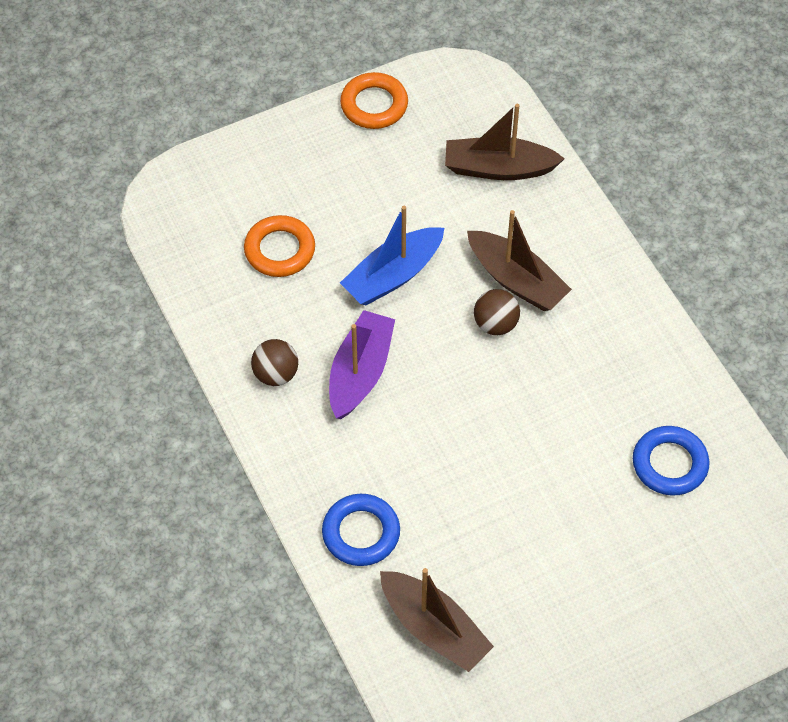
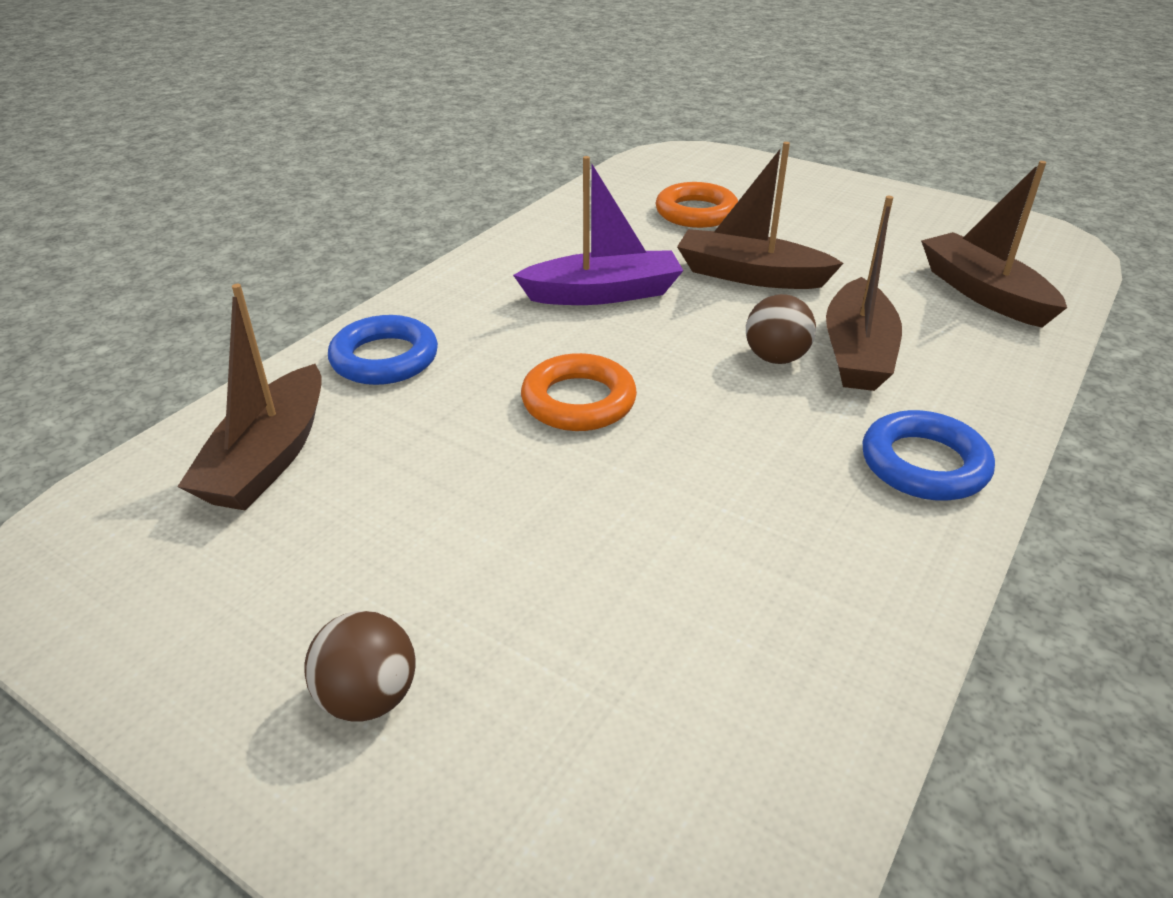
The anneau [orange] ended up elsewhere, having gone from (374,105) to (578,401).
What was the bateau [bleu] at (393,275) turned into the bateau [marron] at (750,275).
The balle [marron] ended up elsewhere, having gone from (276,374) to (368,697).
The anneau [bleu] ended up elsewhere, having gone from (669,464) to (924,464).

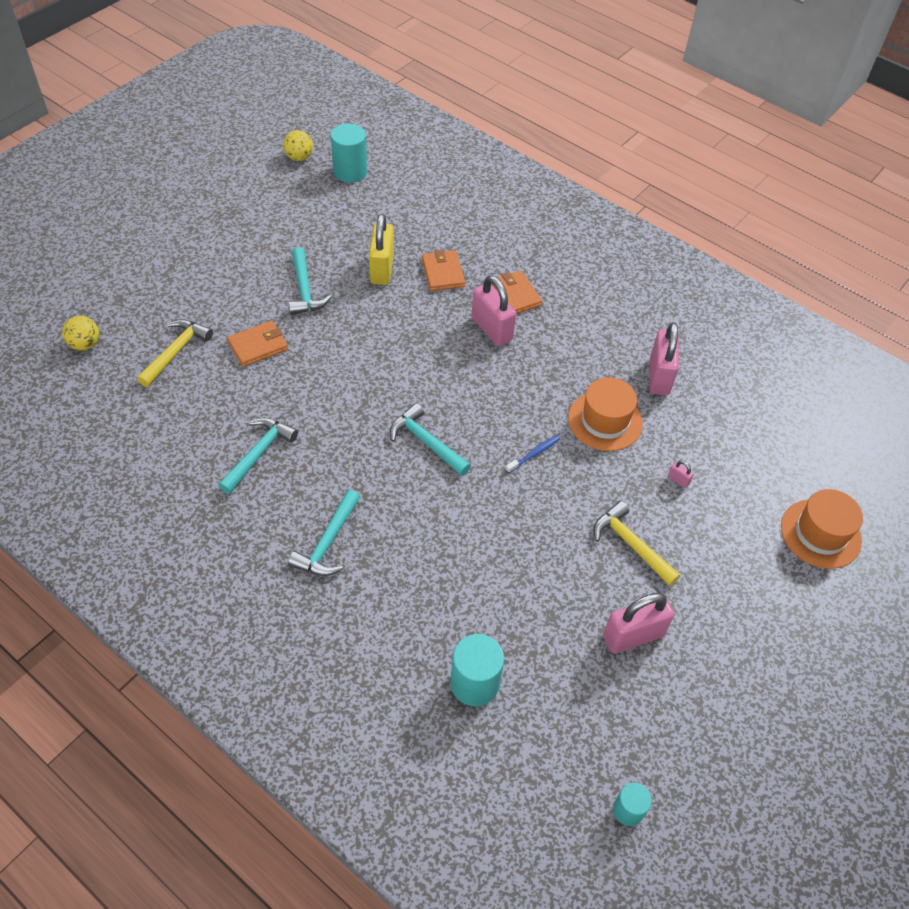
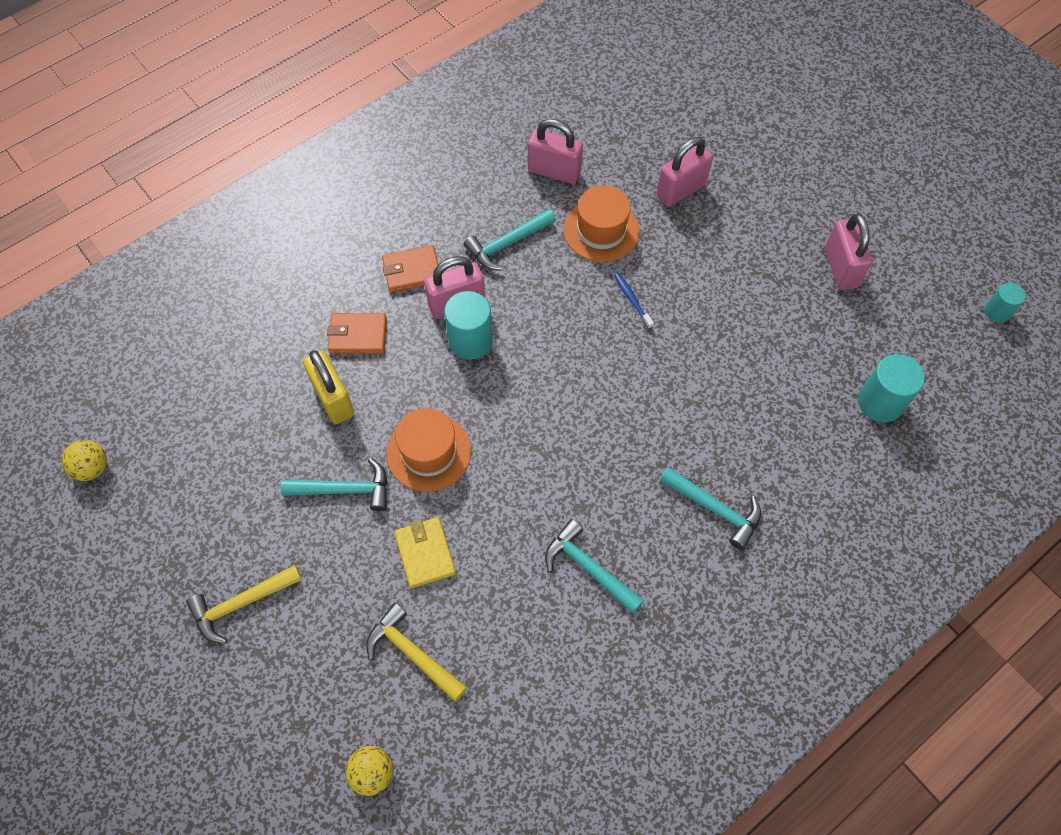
The cylindre [turquoise] ended up elsewhere, having gone from (350,172) to (470,340).
The cadenas [jaune] at (382,269) ended up facing another way, 45 degrees clockwise from before.
What was the portefeuille [orange] at (258,346) turned into the portefeuille [jaune] at (425,553).
The marteau [turquoise] ended up elsewhere, having gone from (426,442) to (507,244).
The size of the cadenas [rose] at (678,480) changed by a factor of 2.45.
The chapeau [orange] ended up elsewhere, having gone from (820,533) to (429,452).
The marteau [jaune] ended up elsewhere, having gone from (631,544) to (241,604).

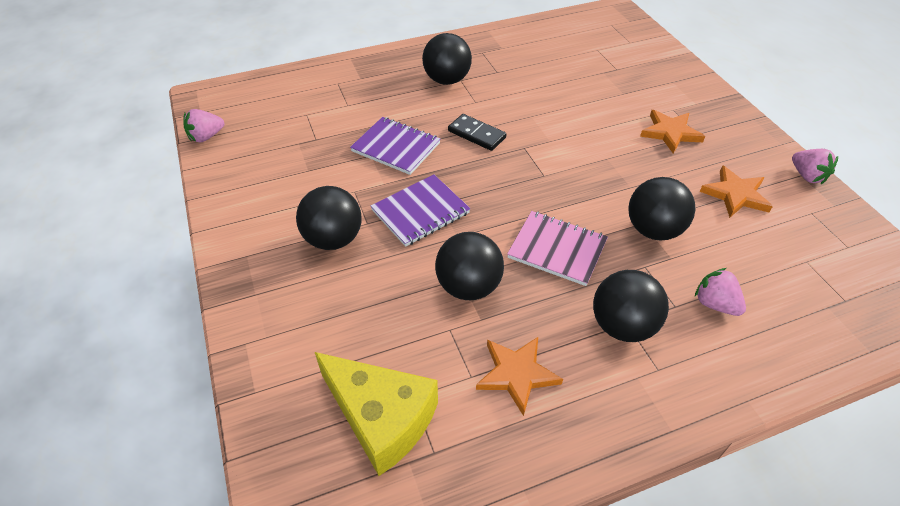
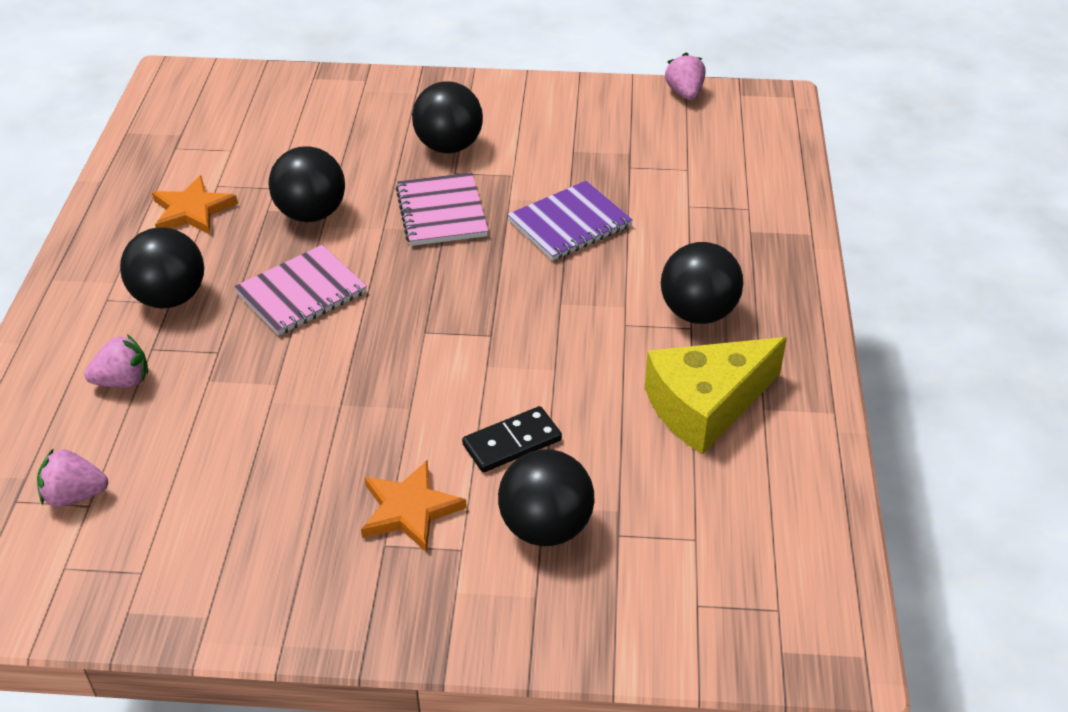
The domino [noir] ended up elsewhere, having gone from (476,134) to (512,442).
The fraise [rose] ended up elsewhere, having gone from (807,176) to (75,495).
The second view lost the étoile [orange] at (735,195).
What was the carnet [violet] at (420,212) turned into the carnet [rose] at (441,212).
The balle [noir] ended up elsewhere, having gone from (653,230) to (545,527).
The fromage [jaune] ended up elsewhere, having gone from (381,418) to (705,405).

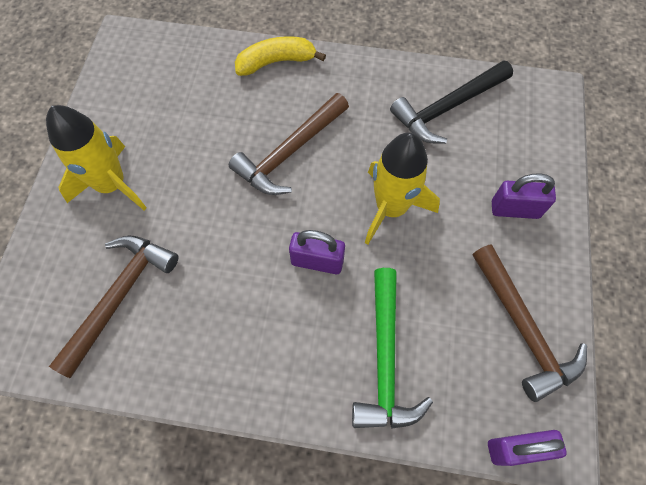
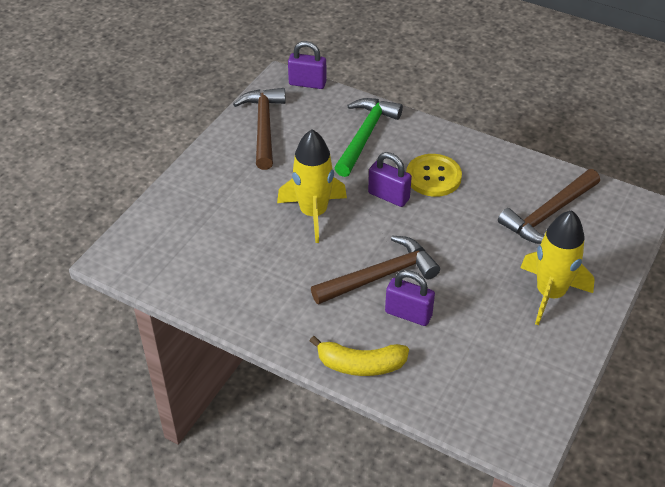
The second view lost the marteau [noir] at (448,108).
The cadenas [violet] ended up elsewhere, having gone from (515,209) to (408,314).
The second view gained the bouton [jaune] at (433,177).

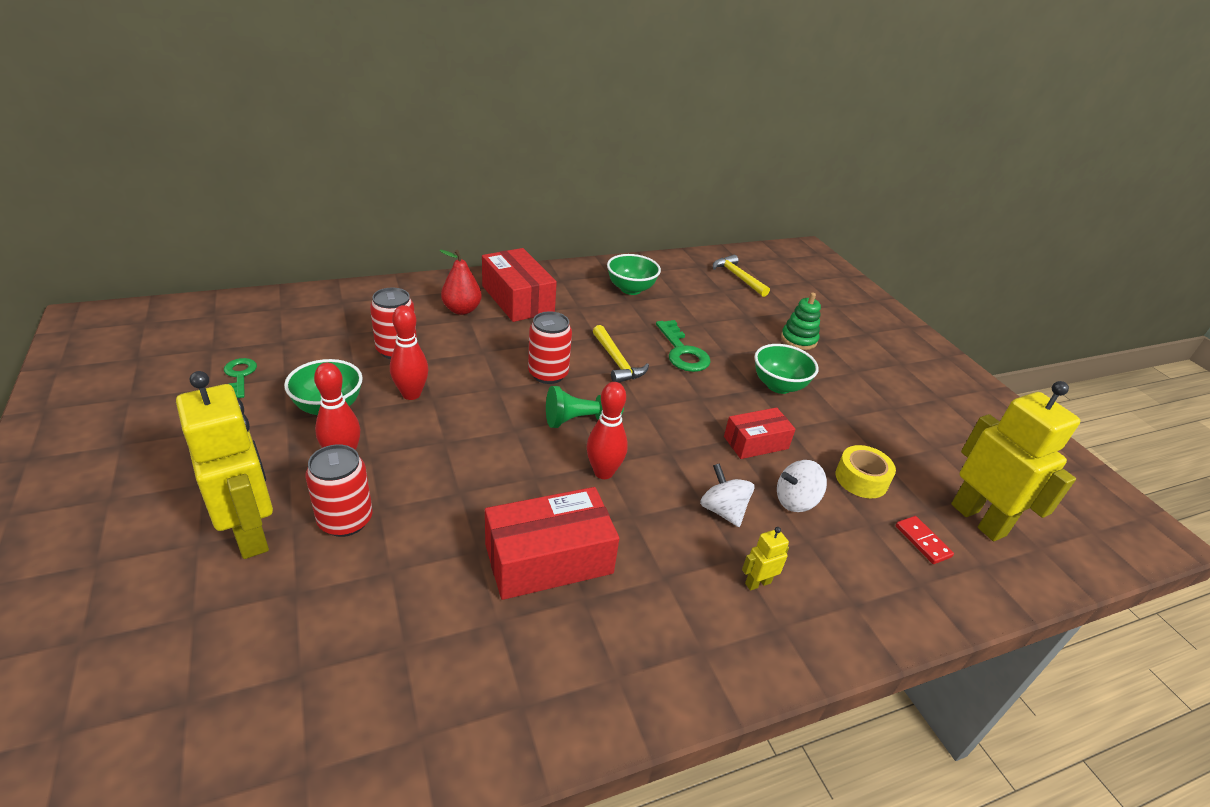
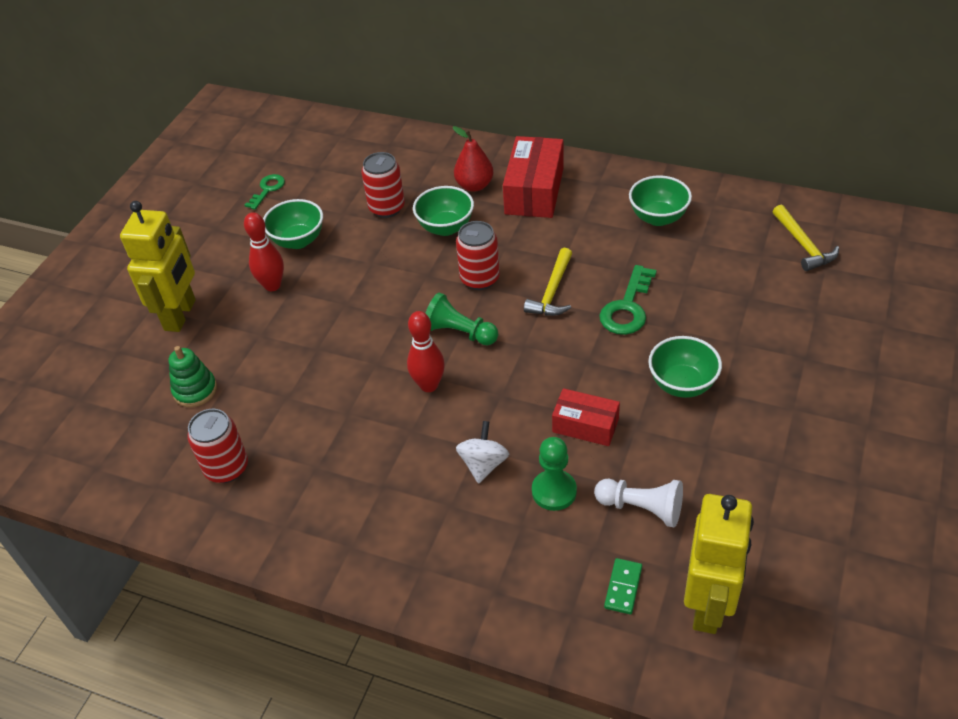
The marteau [jaune] at (738,277) ended up facing another way, 150 degrees clockwise from before.
The jouet à empiler [vert] ended up elsewhere, having gone from (798,340) to (195,390).
The second view lost the quille [rouge] at (411,394).
The canette [rouge] ended up elsewhere, having gone from (345,520) to (226,468).
Where the ruban adhésif [jaune] stood at (861,479), the pion [blanc] came to stand at (641,508).
Where the toupie [blanc] stood at (795,501), the pion [vert] came to stand at (554,491).
The second view lost the boîte [rouge] at (549,559).
What was the domino [rouge] at (922,541) turned into the domino [vert] at (623,587).
The second view lost the robot [jaune] at (757,583).
The second view gained the bol [vert] at (445,227).

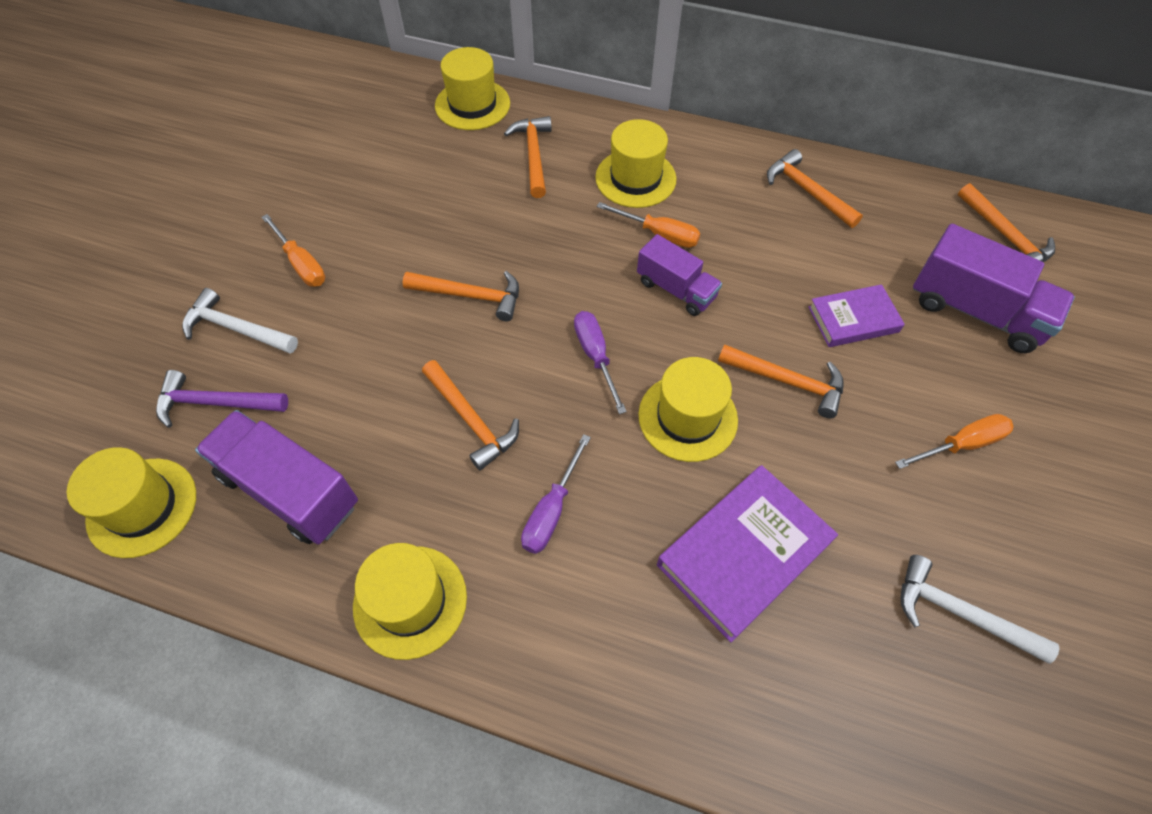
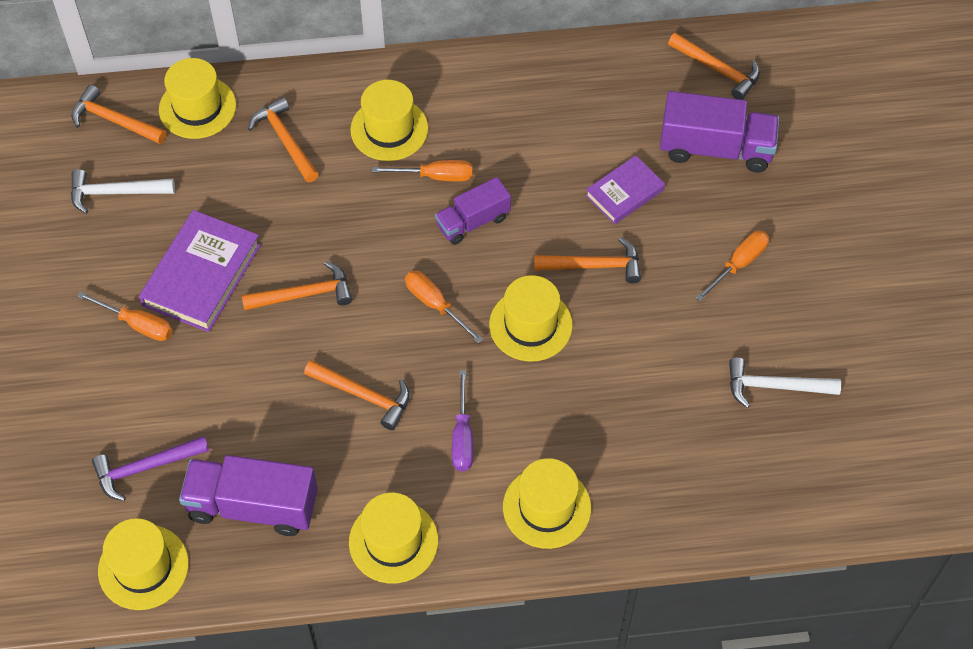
The marteau [orange] ended up elsewhere, having gone from (807,191) to (114,120).
The camion [violet] at (676,289) ended up facing another way, 135 degrees clockwise from before.
The marteau [blanc] ended up elsewhere, having gone from (236,328) to (115,192).
What was the tournevis [violet] at (595,356) turned into the tournevis [orange] at (435,305).
The livre [violet] ended up elsewhere, having gone from (744,554) to (202,275).
The second view gained the chapeau [jaune] at (547,507).

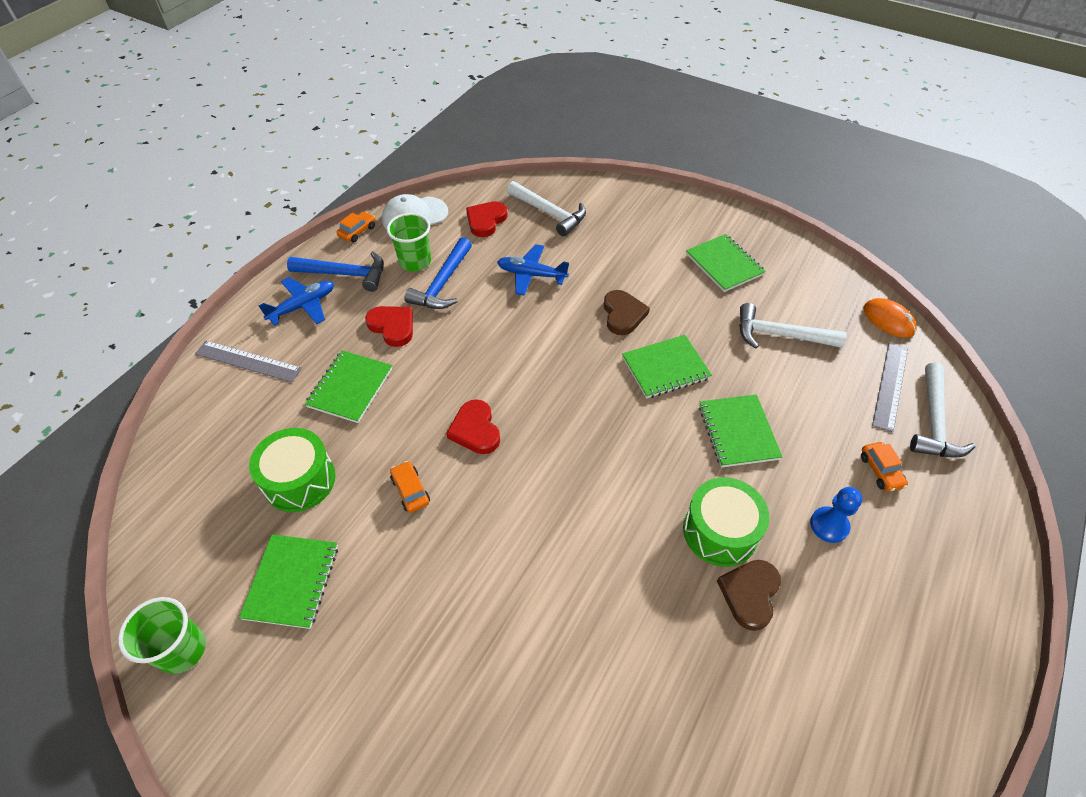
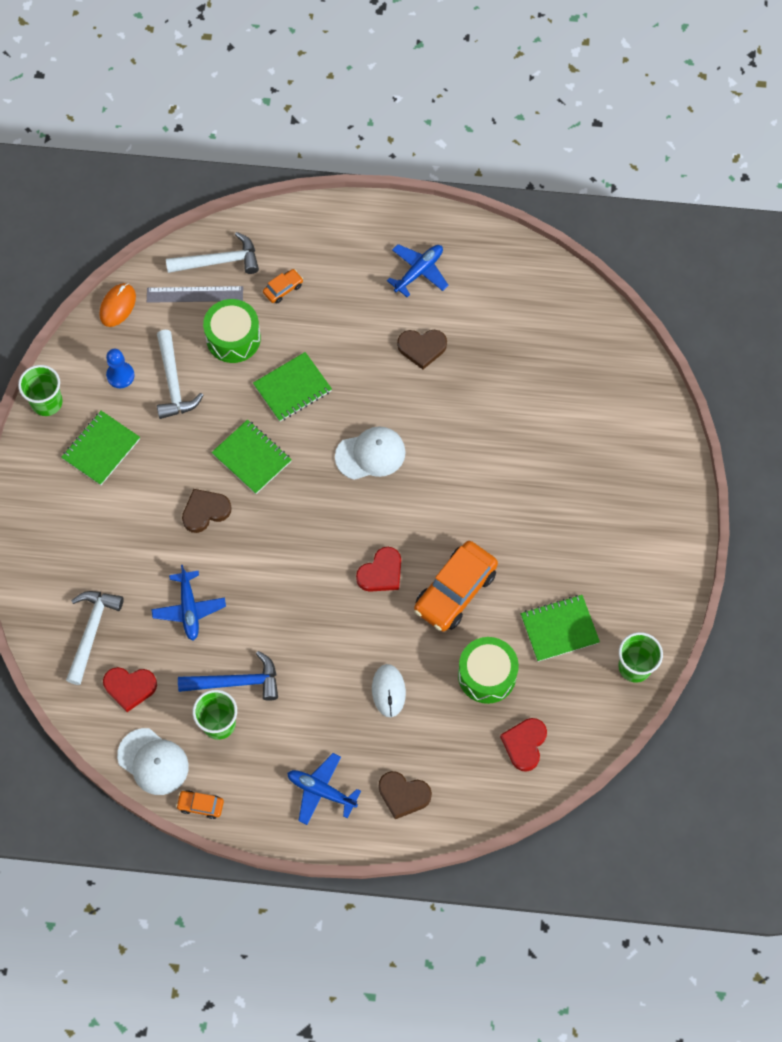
The second view lost the marteau [bleu] at (345,274).
The cœur [rouge] ended up elsewhere, having gone from (392,327) to (524,744).
Where the règle [gris] stood at (248,361), the cœur [marron] came to stand at (403,795).
Where the carnet [vert] stood at (350,388), the souris [blanc] came to stand at (388,691).
The size of the voiture [orange] at (410,490) changed by a factor of 2.18.
The tambour [vert] ended up elsewhere, having gone from (720,531) to (233,338).
The pion [bleu] ended up elsewhere, having gone from (829,525) to (120,375).
The second view gained the avion [bleu] at (419,272).
The second view gained the gobelet [vert] at (47,402).
The second view gained the casquette [blanc] at (370,454).

